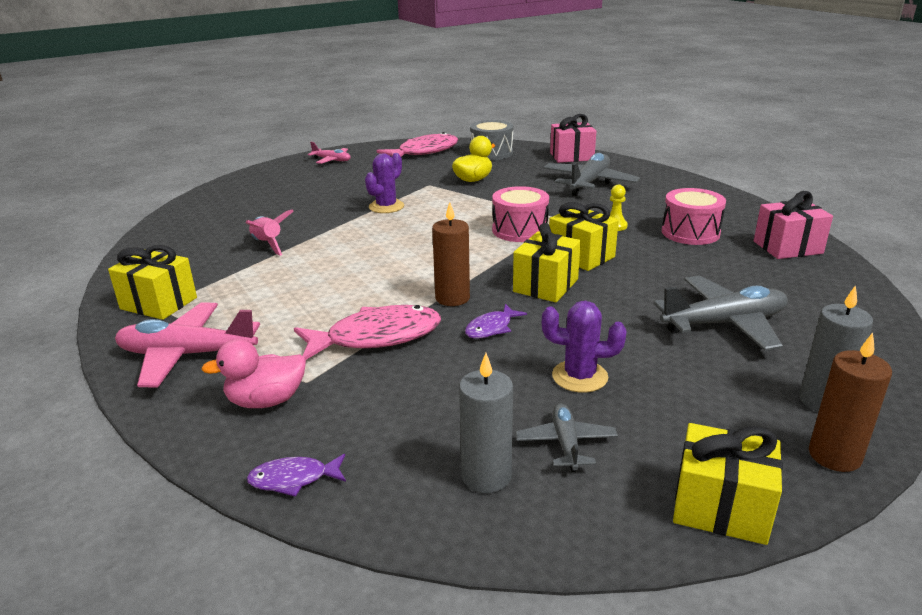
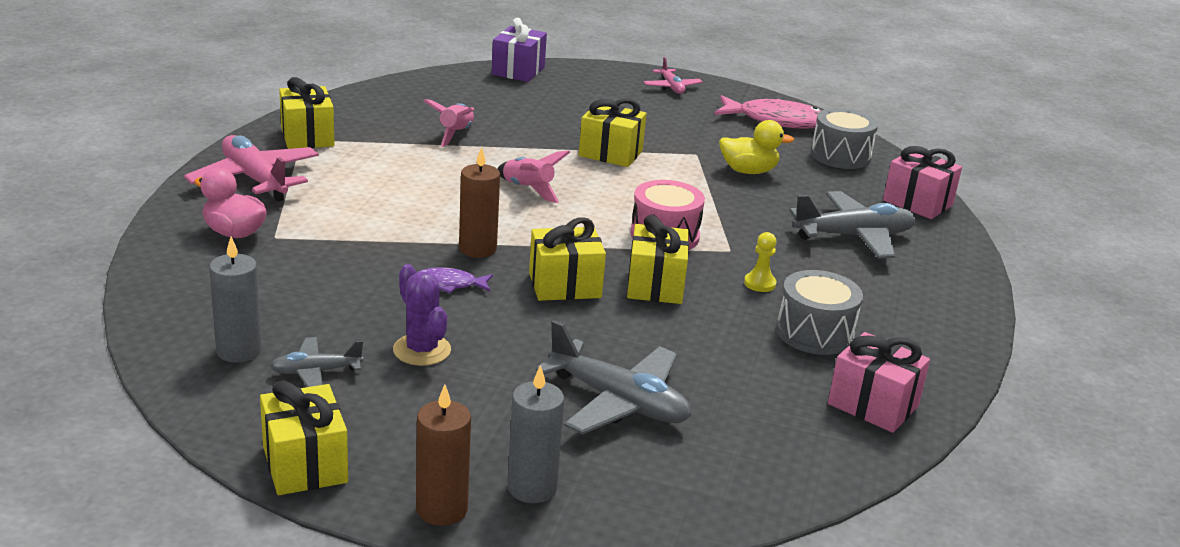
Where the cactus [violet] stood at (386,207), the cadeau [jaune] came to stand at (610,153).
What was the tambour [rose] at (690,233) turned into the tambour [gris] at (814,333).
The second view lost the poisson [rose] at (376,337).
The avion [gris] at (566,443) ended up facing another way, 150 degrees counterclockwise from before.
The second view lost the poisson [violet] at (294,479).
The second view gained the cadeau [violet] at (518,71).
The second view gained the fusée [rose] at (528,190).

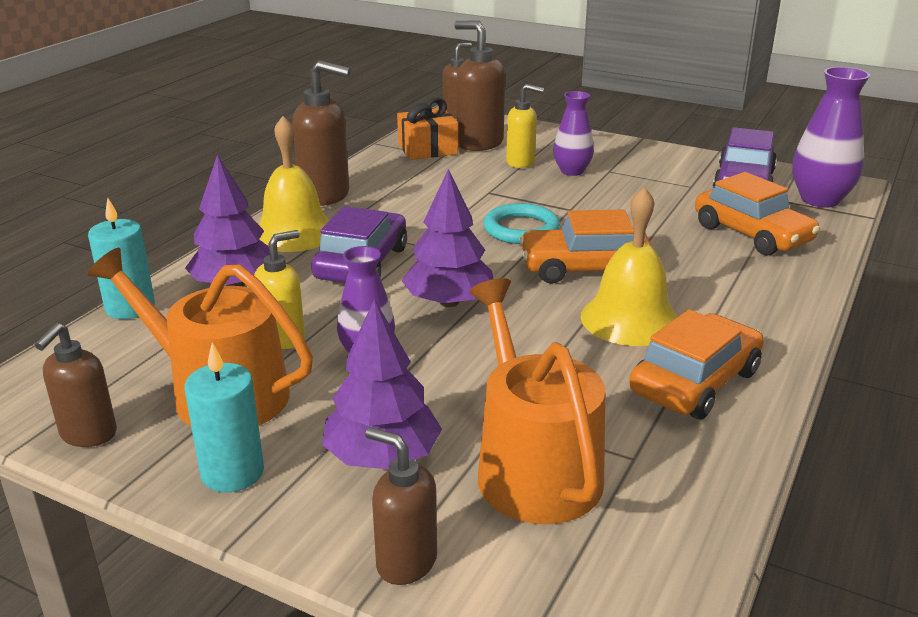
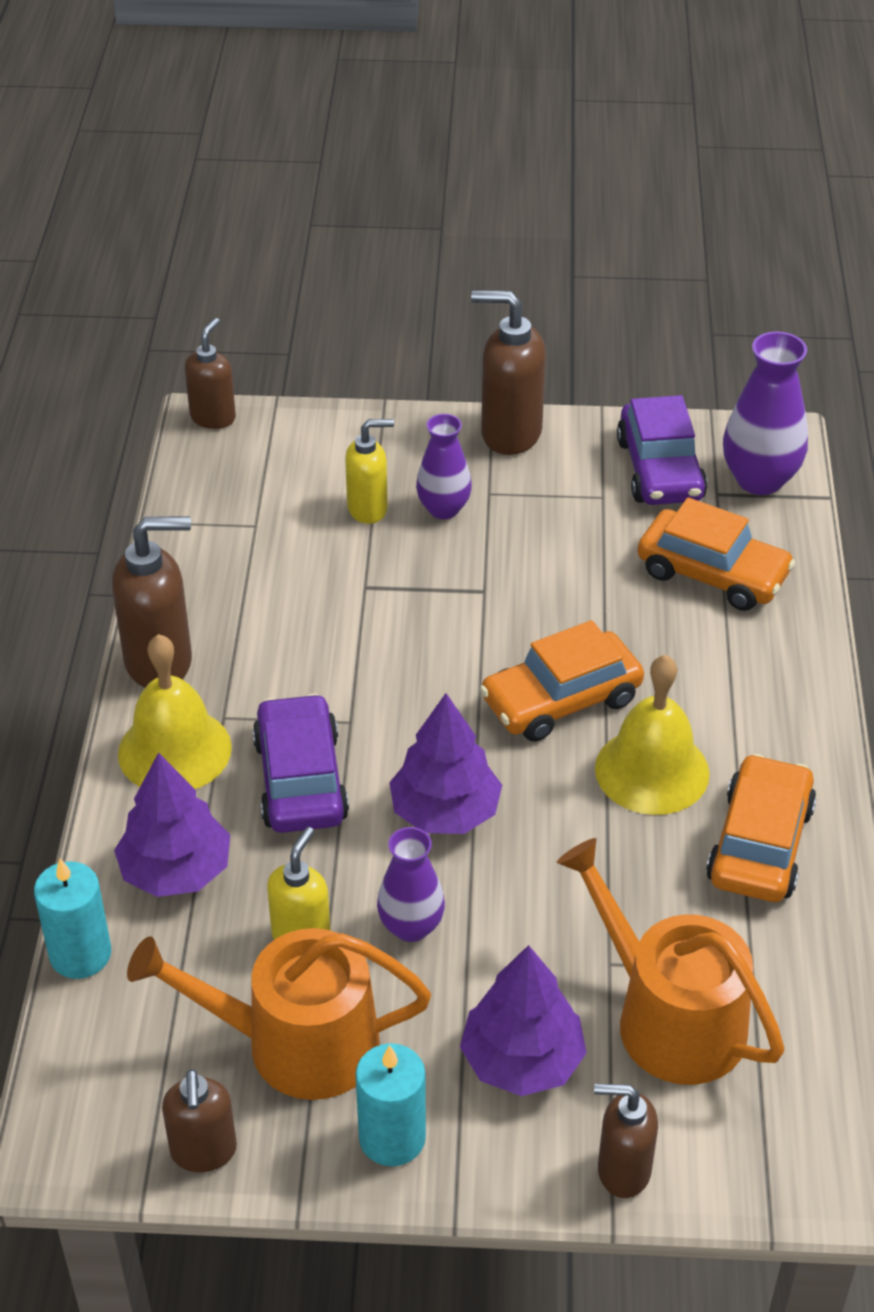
The distributeur de savon [marron] ended up elsewhere, having gone from (479,143) to (510,434).
The second view lost the cadeau [orange] at (427,149).
The second view lost the anneau [turquoise] at (521,229).

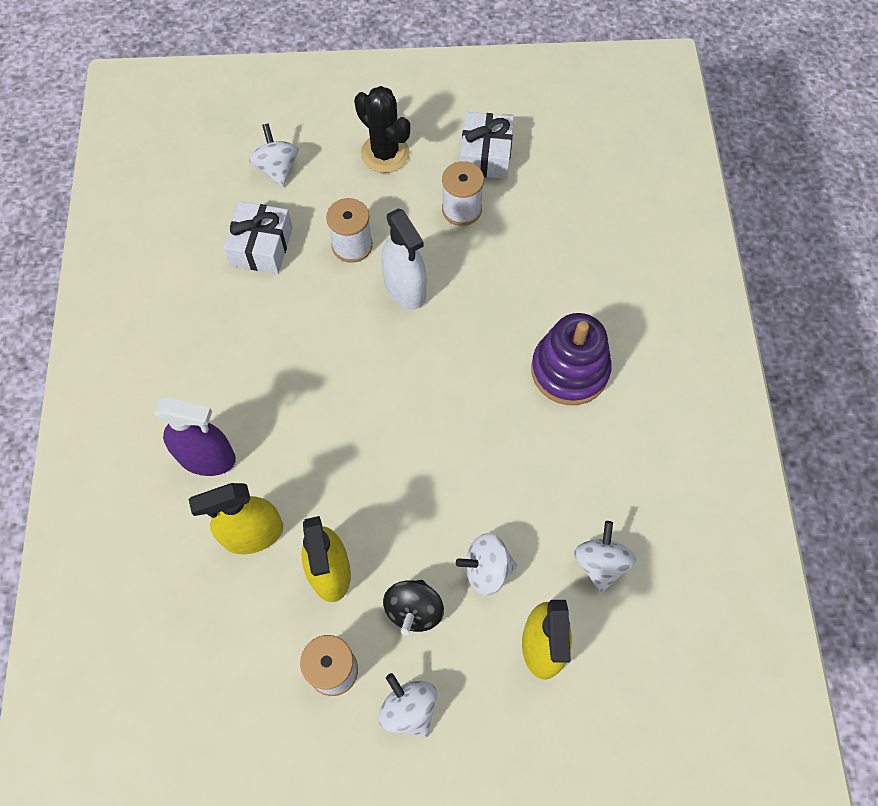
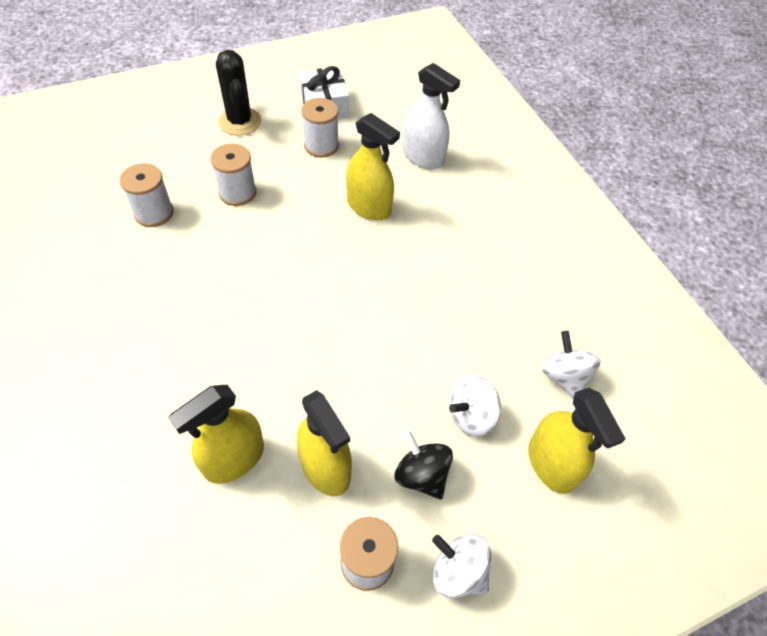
The cactus [noir] at (385,153) ended up facing another way, 45 degrees clockwise from before.
The second view lost the toupie [blanc] at (277,168).
Where the cadeau [blanc] stood at (261,246), the bobine [blanc] came to stand at (154,213).
The vaporisateur [blanc] ended up elsewhere, having gone from (405,288) to (423,157).
The second view lost the jouet à empiler [violet] at (569,370).
The second view lost the vaporisateur [violet] at (206,457).
The toupie [noir] at (414,610) ended up facing another way, 150 degrees clockwise from before.
The second view gained the vaporisateur [jaune] at (369,207).

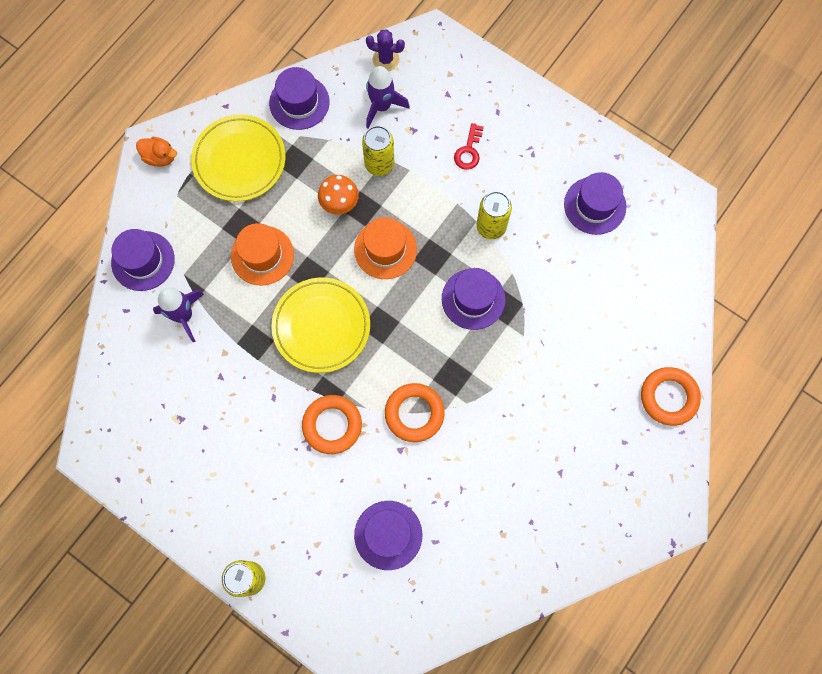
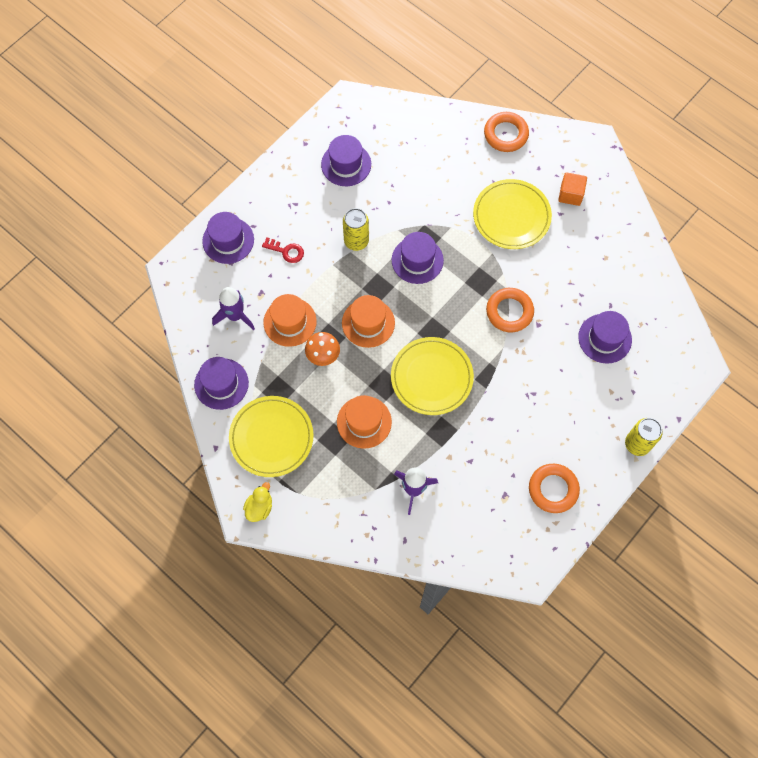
The second view lost the cactus [violet] at (385,59).
Where the canette [jaune] stood at (379,164), the chapeau [orange] came to stand at (290,322).
What was the canard [orange] at (160,157) turned into the canard [jaune] at (259,507).
The chapeau [violet] ended up elsewhere, having gone from (143,261) to (228,240).
The anneau [orange] ended up elsewhere, having gone from (332,425) to (553,489).
The second view gained the cube [orange] at (570,194).
The second view gained the assiette [jaune] at (511,216).

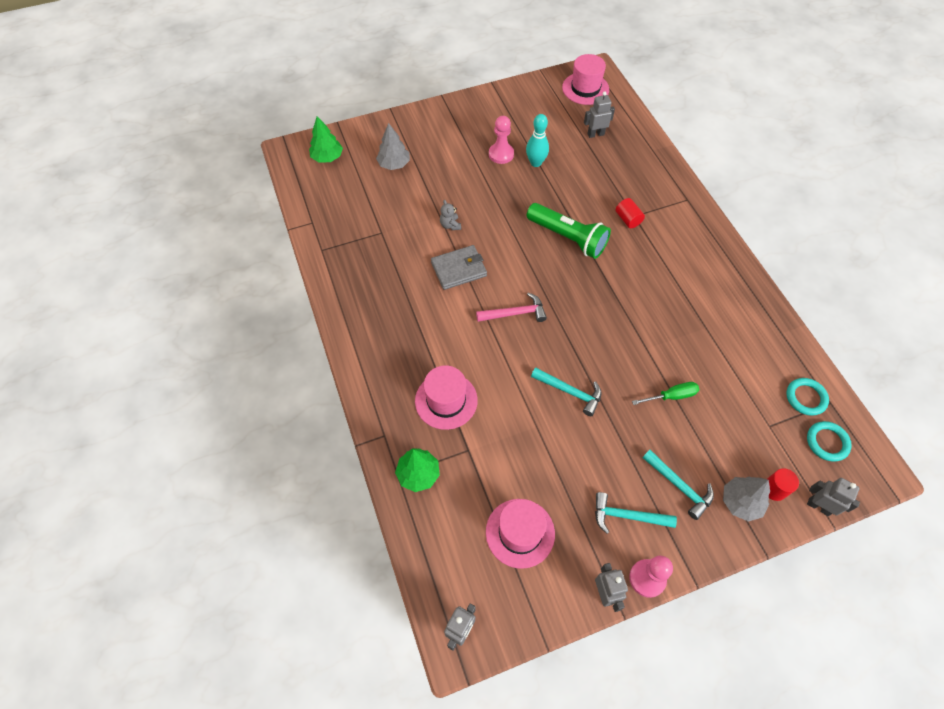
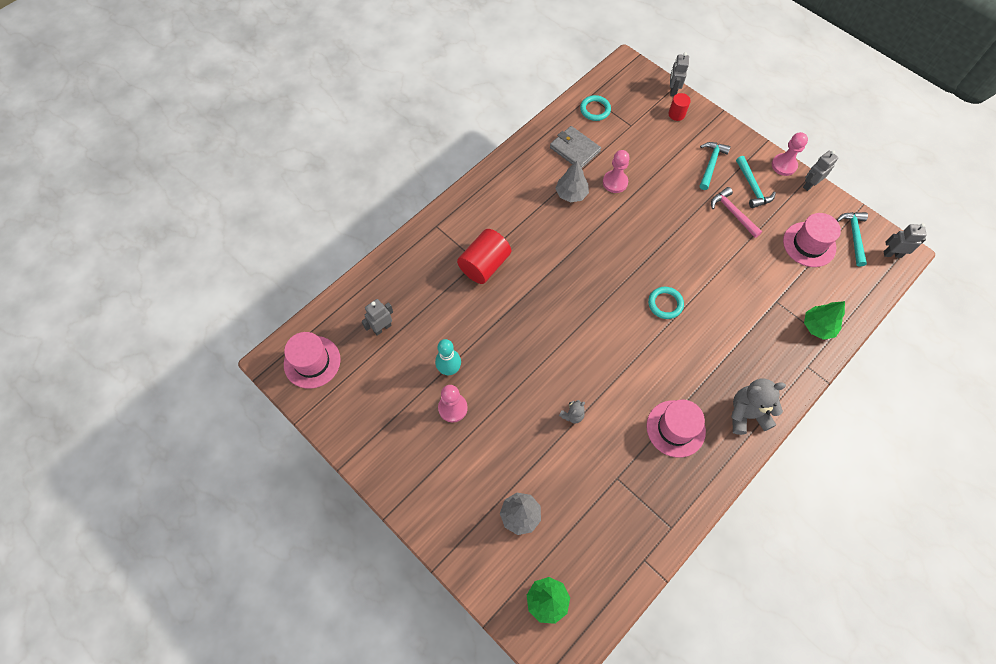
The robot [gris] at (595,134) ended up facing another way, 90 degrees clockwise from before.
The size of the cylindre [rouge] at (628,219) changed by a factor of 1.85.
The second view lost the lampe de poche [vert] at (568,238).
The portefeuille [gris] ended up elsewhere, having gone from (458,269) to (574,149).
The marteau [rose] ended up elsewhere, having gone from (515,313) to (733,213).
The chapeau [rose] ended up elsewhere, having gone from (446,400) to (675,428).
The marteau [turquoise] ended up elsewhere, having gone from (570,392) to (854,236).
The second view lost the tournevis [vert] at (671,396).
The anneau [turquoise] ended up elsewhere, having gone from (827,442) to (665,304).
The arbre [gris] ended up elsewhere, having gone from (740,502) to (571,194).
The second view gained the pion [rose] at (615,182).
The second view gained the ours en peluche [gris] at (747,414).

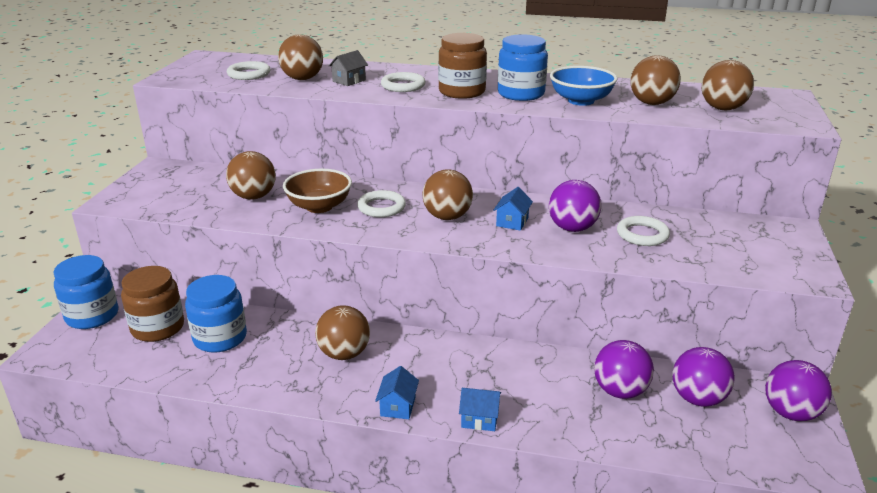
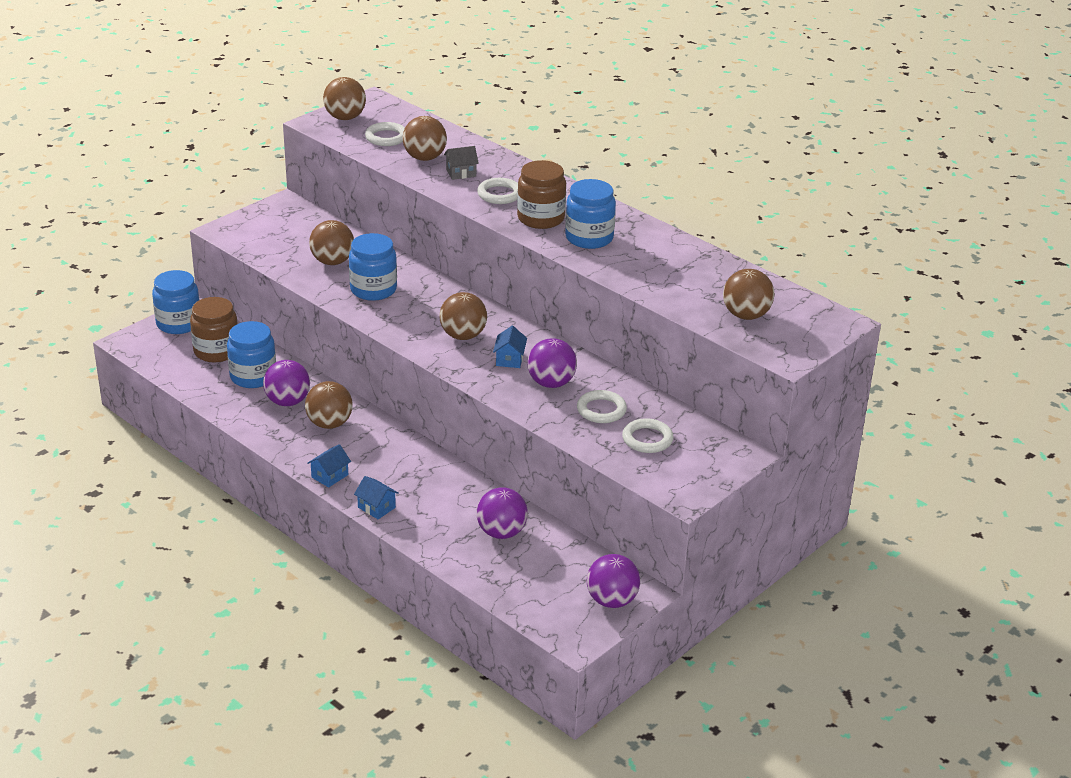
The balle [marron] ended up elsewhere, having gone from (651,103) to (345,118).
The second view lost the bol [bleu] at (581,101).
Where the bol [marron] stood at (319,206), the bocal [bleu] came to stand at (373,289).
The maison [bleu] at (512,222) ended up facing another way, 45 degrees counterclockwise from before.
The anneau [blanc] ended up elsewhere, having gone from (381,207) to (647,439).
The balle [violet] ended up elsewhere, having gone from (698,398) to (288,401).

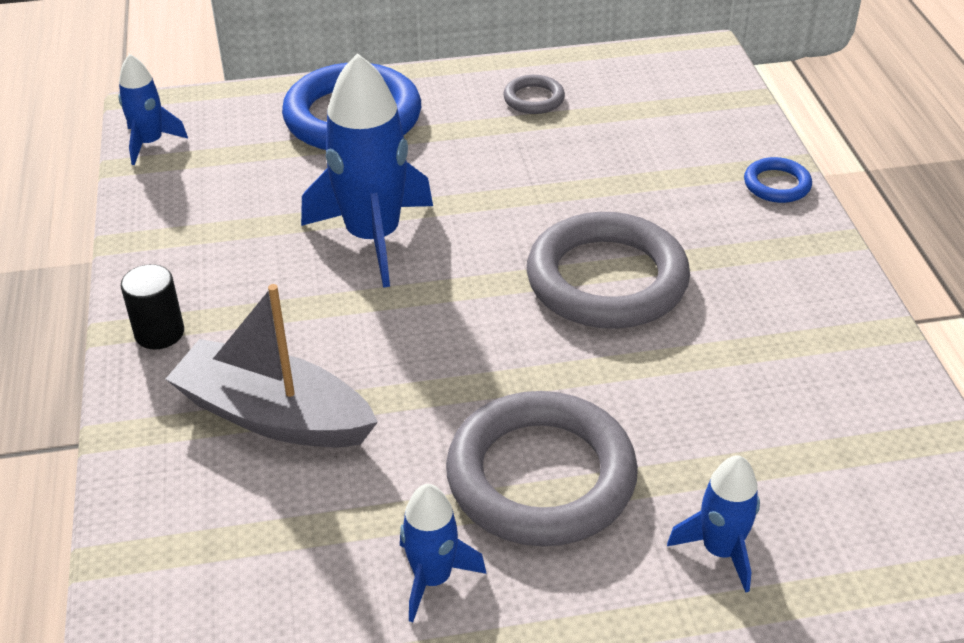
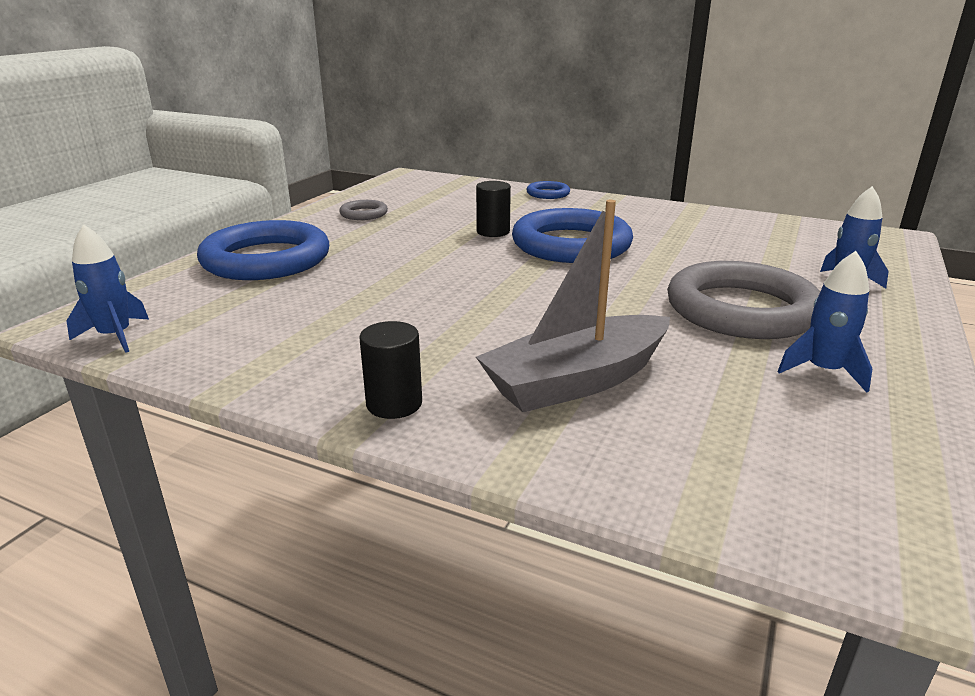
The second view lost the fusée [bleu] at (373,237).
What was the anneau [gris] at (607,279) turned into the anneau [bleu] at (571,244).
The second view gained the cylindre [noir] at (493,232).

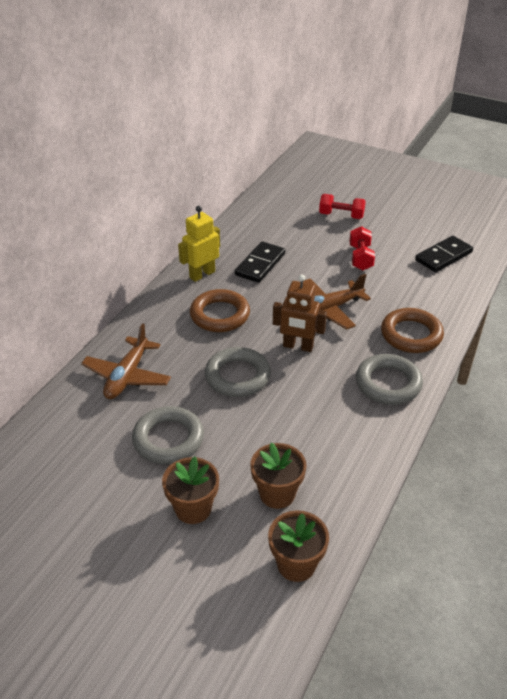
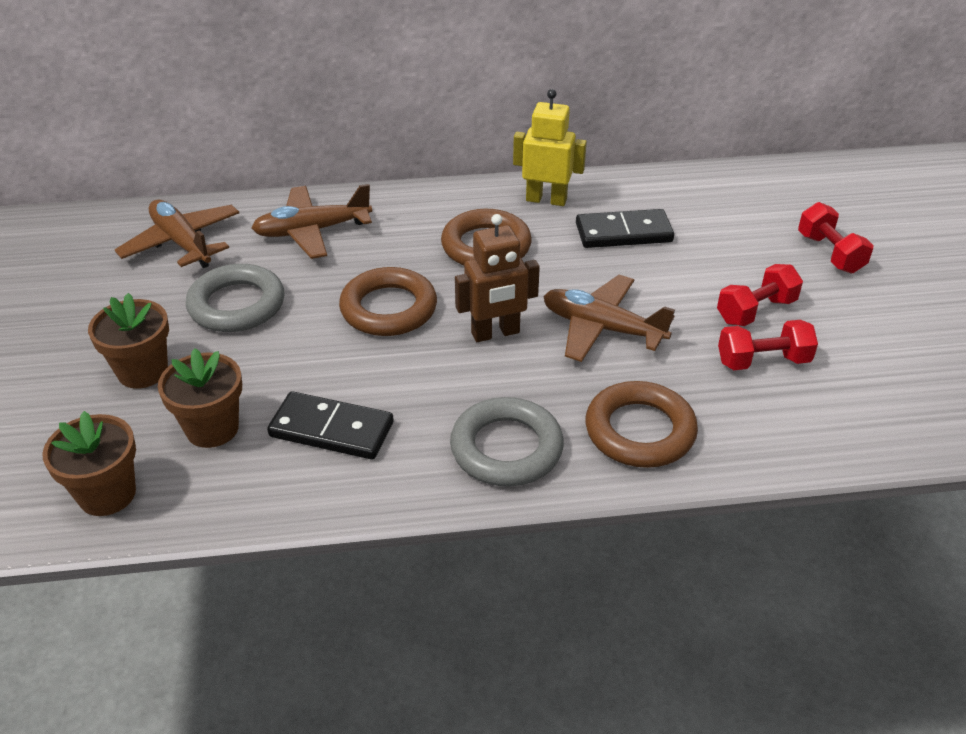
The domino [noir] ended up elsewhere, having gone from (443,256) to (331,429).
The robot [marron] at (298,346) ended up facing another way, 90 degrees counterclockwise from before.
What was the anneau [gris] at (237,376) turned into the anneau [marron] at (388,308).
The second view gained the avion [marron] at (182,243).
The second view gained the haltère [rouge] at (763,361).

